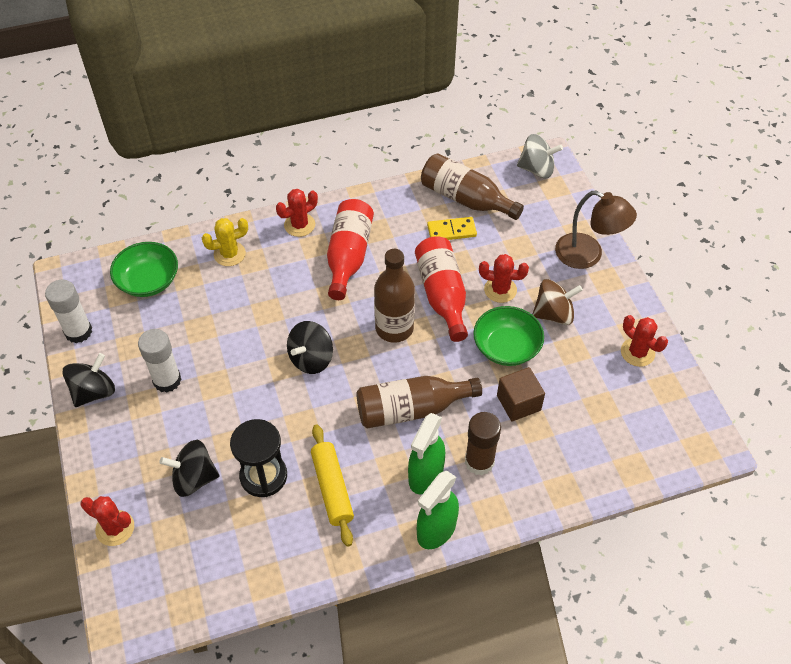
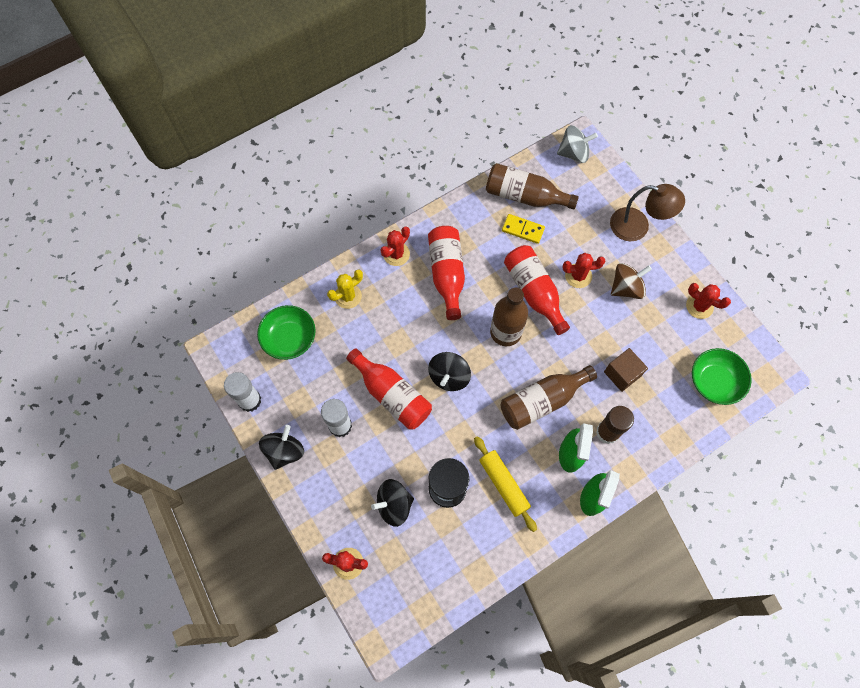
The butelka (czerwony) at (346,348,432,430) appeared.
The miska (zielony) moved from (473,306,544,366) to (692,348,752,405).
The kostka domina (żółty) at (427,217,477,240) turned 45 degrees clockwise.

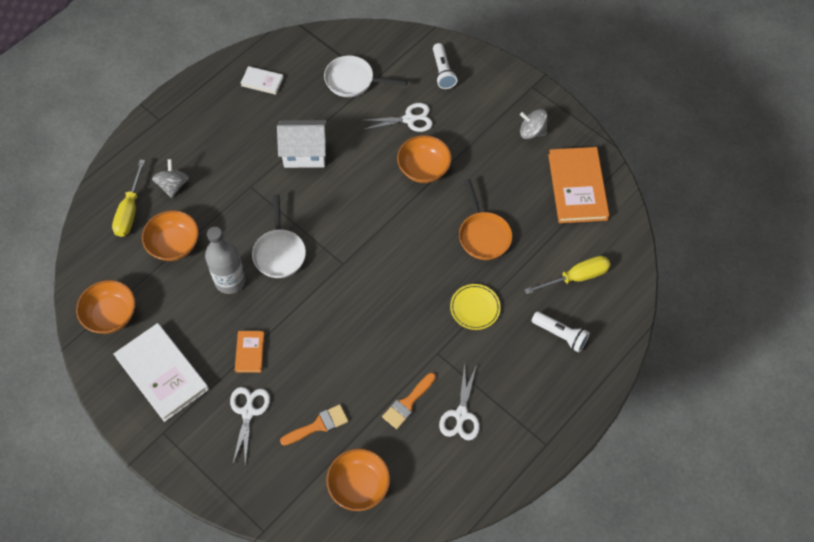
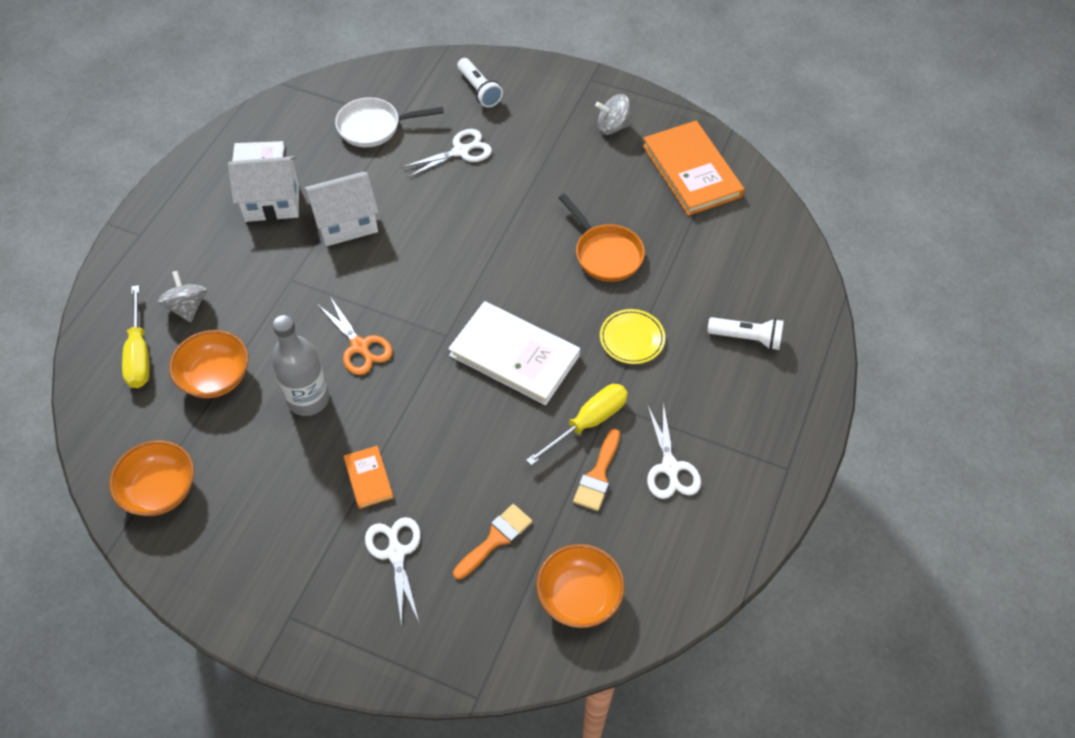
The miska (pomarańczowy) at (397,135,452,183) disappeared.
The domek (biały) at (228,156,299,222) appeared.
The książka (biały) moved from (114,323,209,422) to (448,301,580,405).
The śrubokręt (żółty) moved from (524,256,611,295) to (526,384,628,466).
The patelnia (biały) at (252,194,306,278) was replaced by the nożyczki (pomarańczowy) at (317,297,393,375).

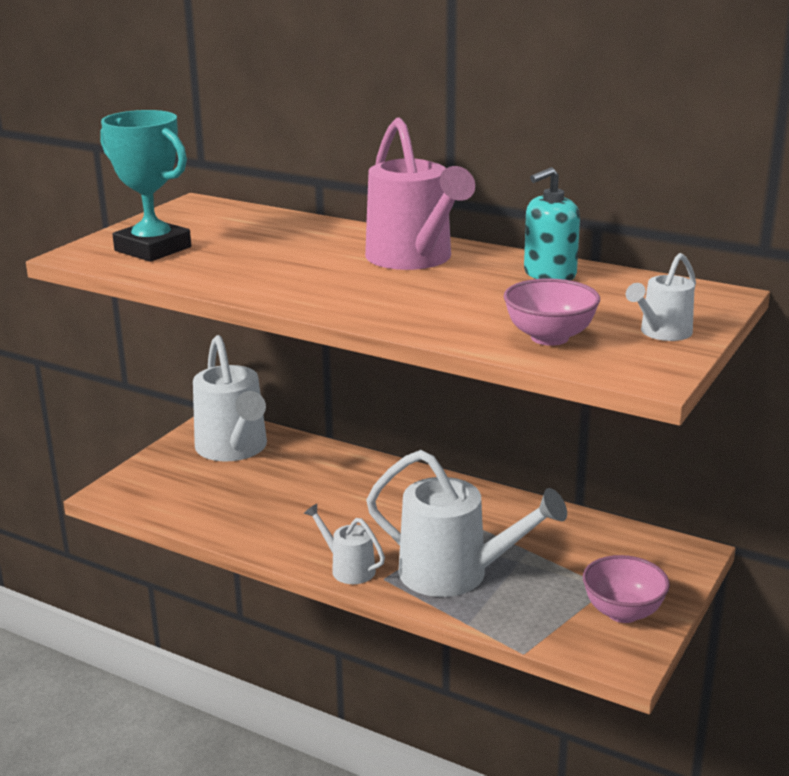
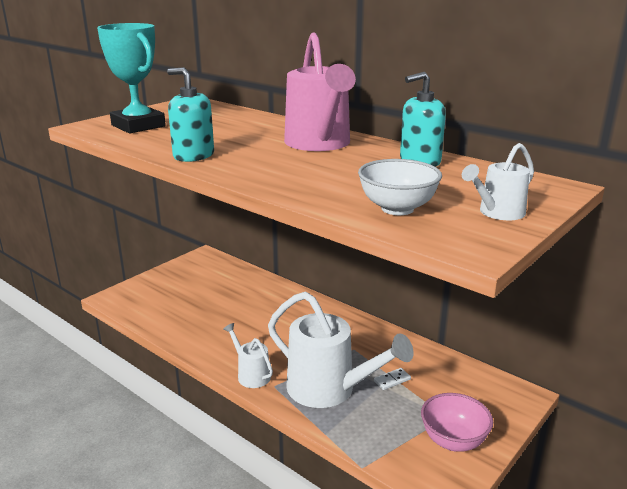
The konewka (biały) at (193,335,267,462) disappeared.
The dozownik mydła (turkusowy) at (167,67,214,162) appeared.
The kostka domina (biały) at (374,368,411,390) appeared.
The miska (różowy) at (504,278,600,346) became the miska (biały) at (358,159,442,215).

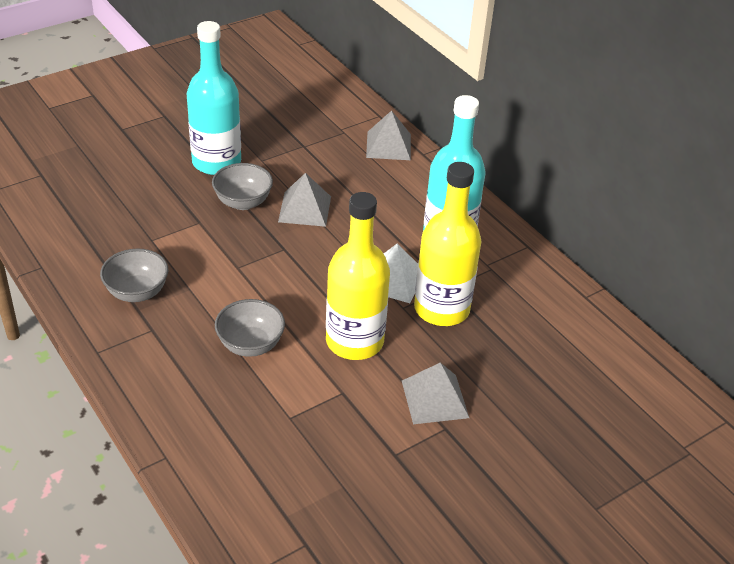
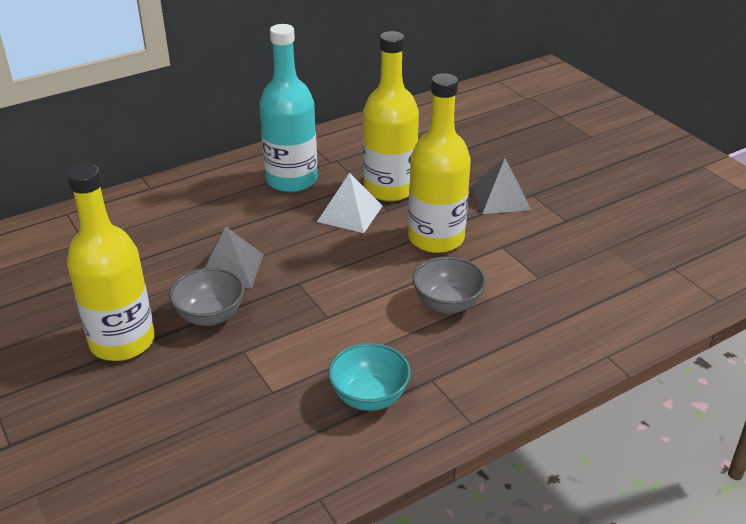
The piramida (szary) at (366,110,411,160) disappeared.
The miska (szary) at (100,249,168,302) became the miska (turkusowy) at (328,343,411,411).
The butelka (turkusowy) at (186,21,241,175) became the butelka (żółty) at (67,164,155,361).

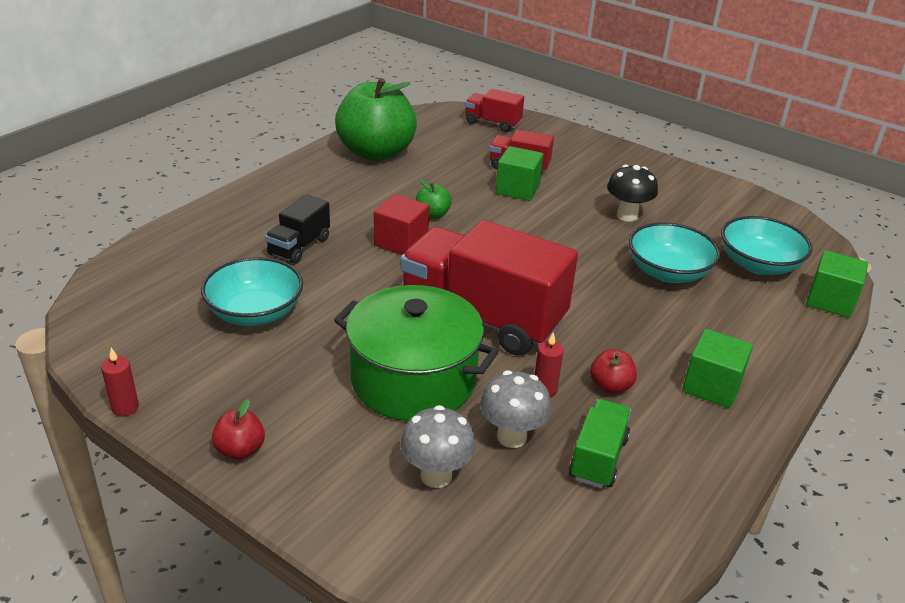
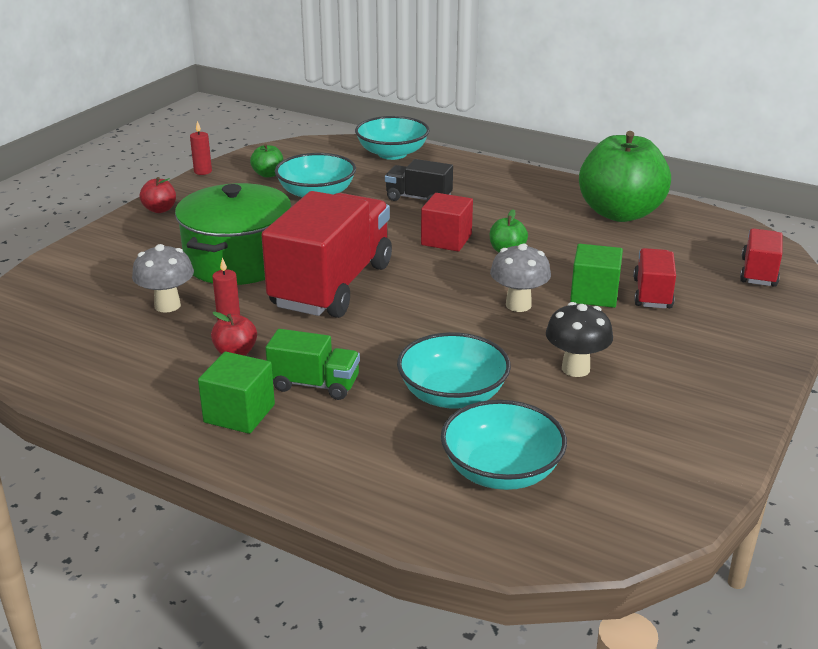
The sześcian (zielony) at (806,250,868,318) disappeared.
The jabłko (zielony) at (250,144,283,178) appeared.
The miska (turkusowy) at (355,116,430,160) appeared.
The grzyb (szary) moved from (400,405,476,488) to (490,244,551,312).
The ciężarówka (zielony) moved from (569,399,631,488) to (265,329,360,400).

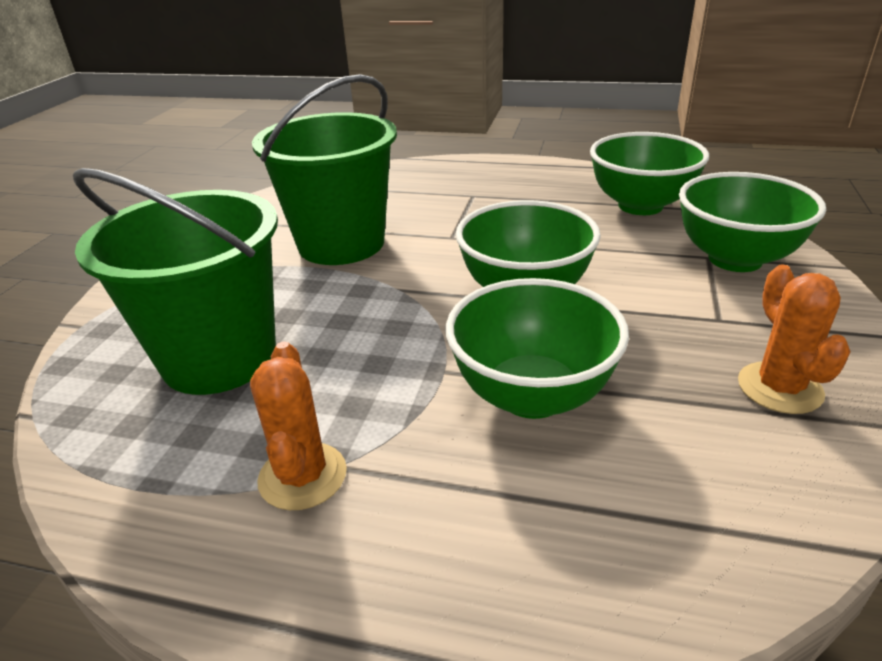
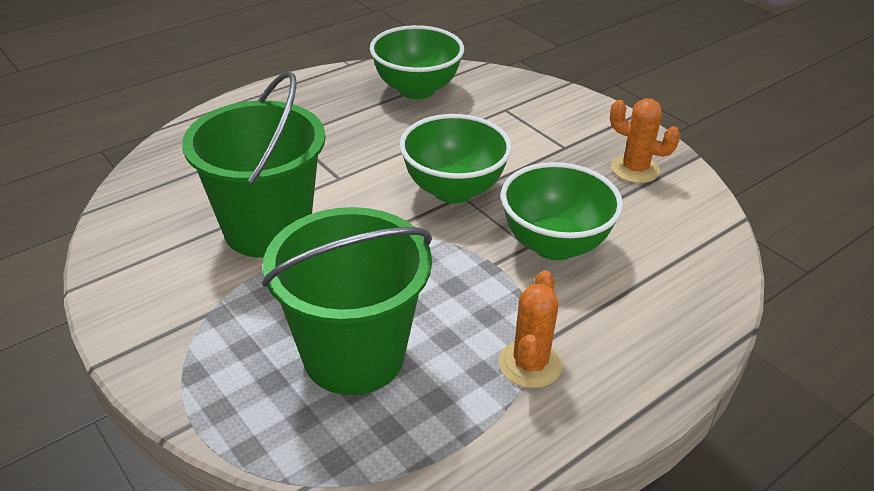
The miska (zielony) at (679,172,826,272) disappeared.
The kaktus (pomarańczowy) at (250,341,347,510) turned 75 degrees clockwise.

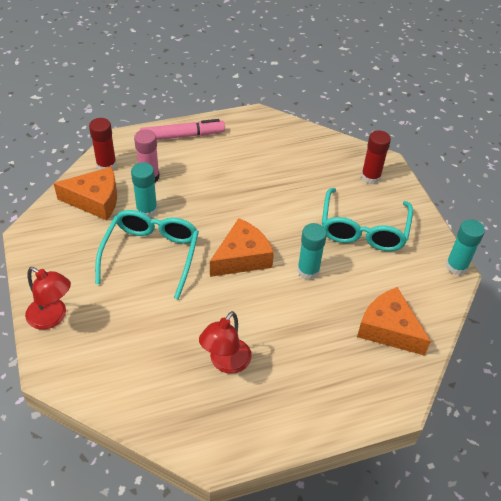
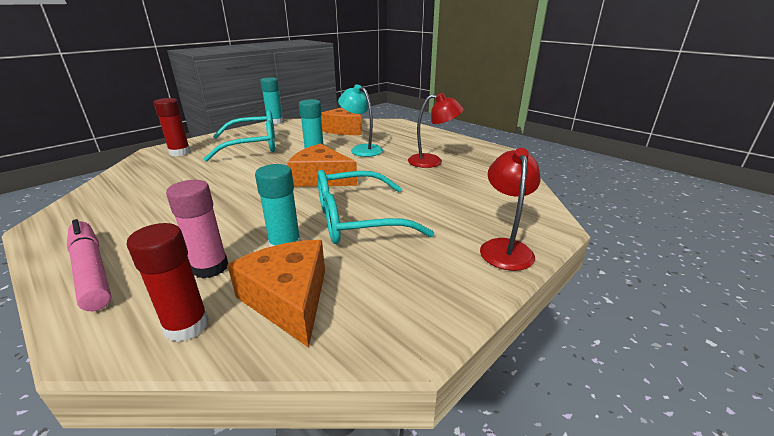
The lampka (turkusowy) at (338,85,383,157) appeared.

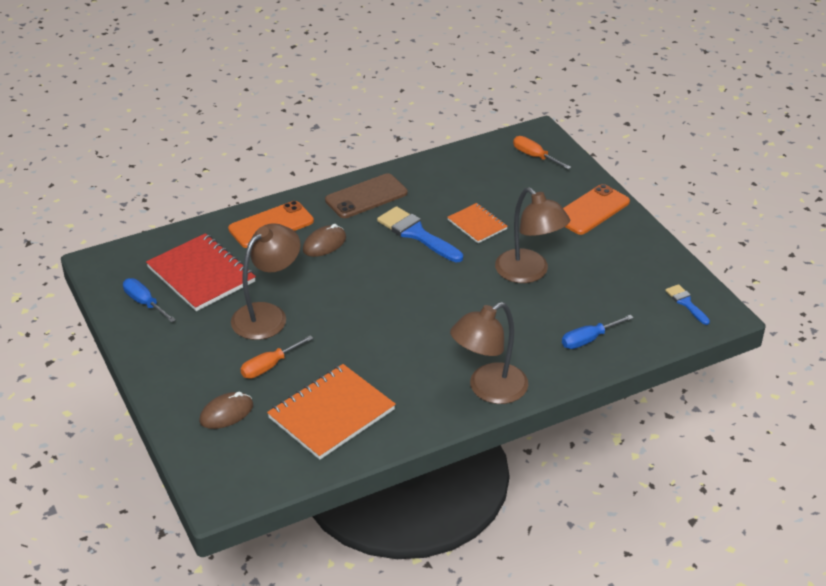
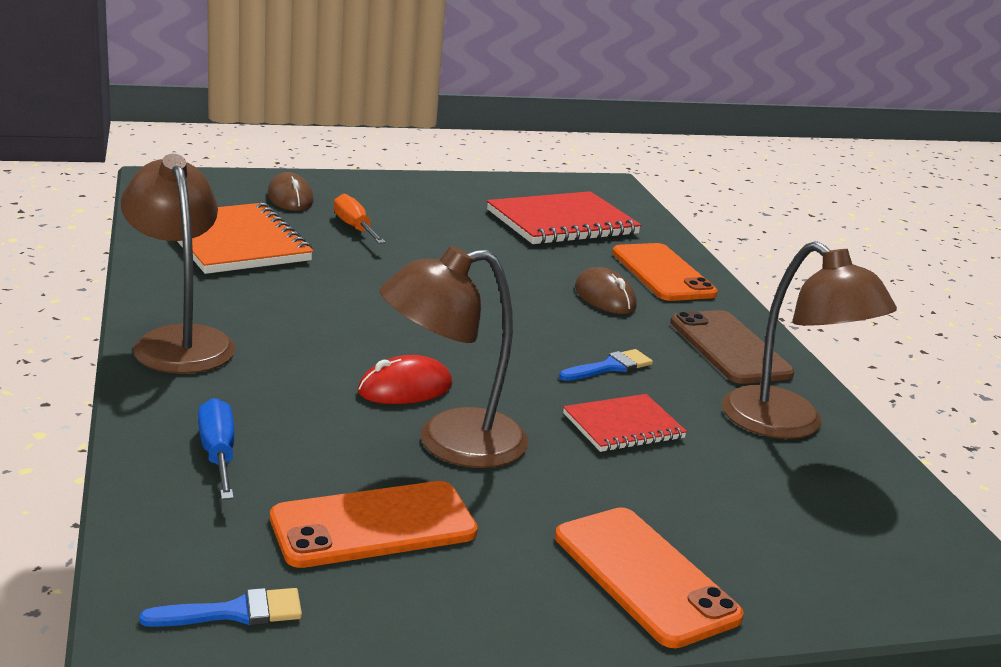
The śrubokręt (niebieski) at (123,278,176,322) disappeared.
The śrubokręt (pomarańczowy) at (513,136,571,169) disappeared.
The telefon (pomarańczowy) at (270,481,478,568) appeared.
The myszka (czerwony) at (358,355,452,404) appeared.
The lampka (brązowy) moved from (231,223,300,340) to (722,241,897,439).
The zeszyt (pomarańczowy) at (447,203,508,243) became the zeszyt (czerwony) at (563,394,687,452).
The pędzel (niebieski) at (377,206,463,262) changed to 0.55 times the size.

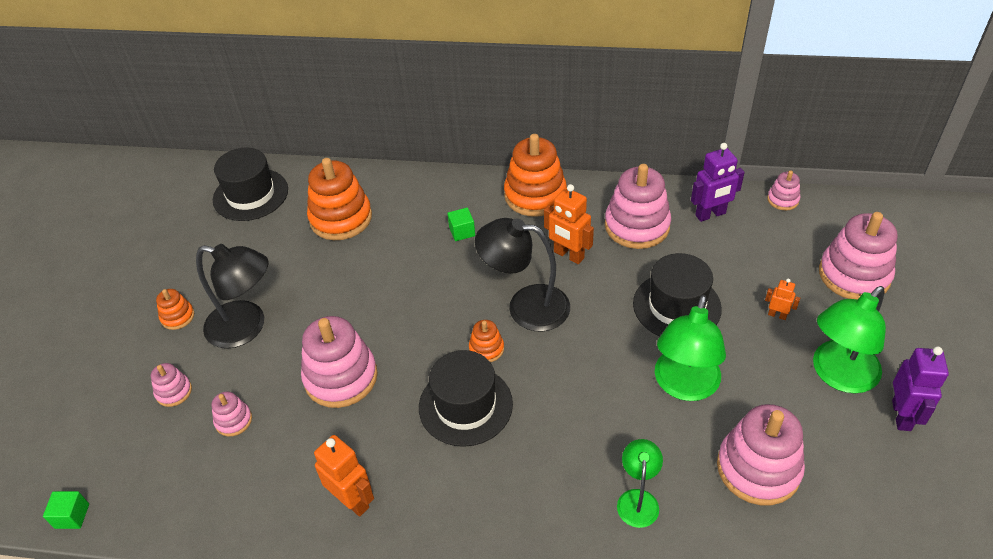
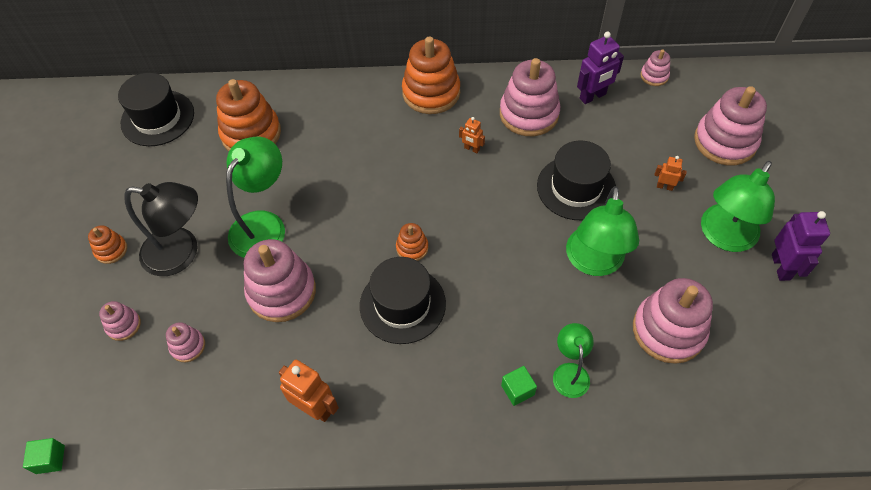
The lampka (czarny) at (475,218,570,331) disappeared.
The lampka (zielony) at (226,137,285,258) appeared.
The sześcian (zielony) moved from (447,207,475,241) to (501,366,537,406).
The robot (pomarańczowy) at (544,184,594,264) changed to 0.54 times the size.

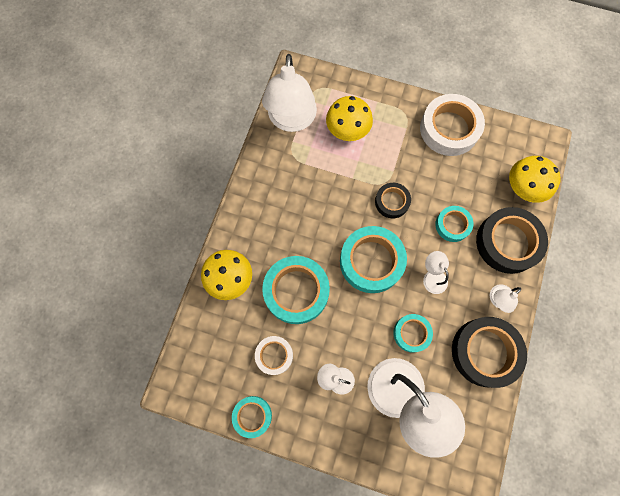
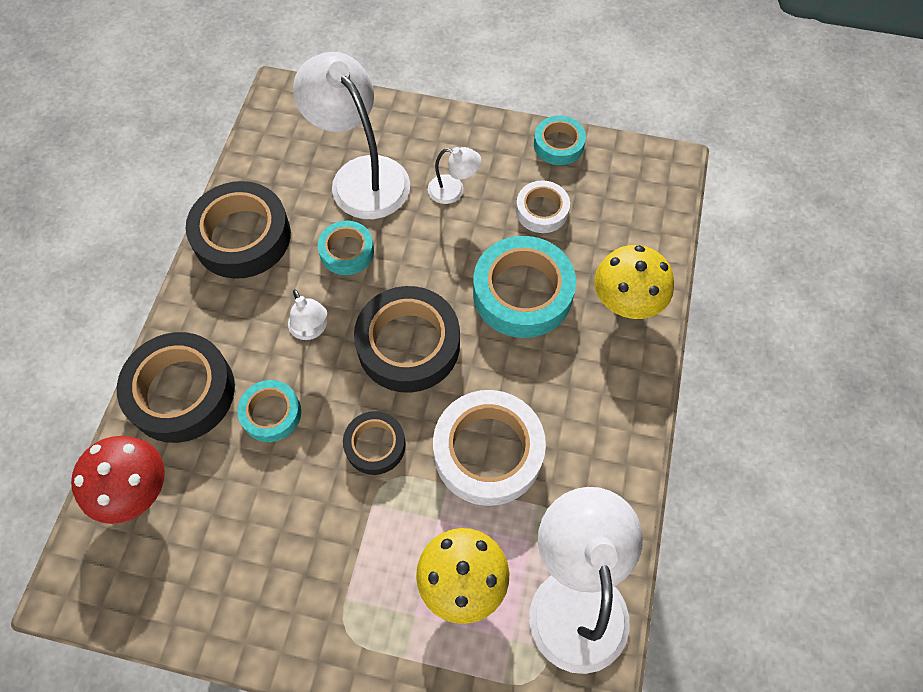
The lampka (biały) at (490,284,521,313) disappeared.
The taśma klejąca (biały) moved from (420,94,485,156) to (433,390,546,506).
The taśma klejąca (turkusowy) at (340,226,407,293) became the taśma klejąca (czarny) at (354,286,460,393).
The grzyb (żółty) at (509,156,561,203) became the grzyb (czerwony) at (71,436,165,524).

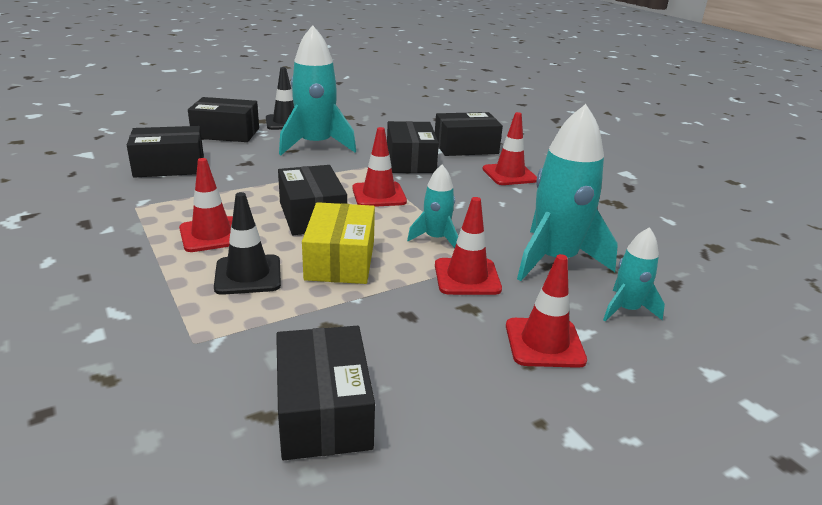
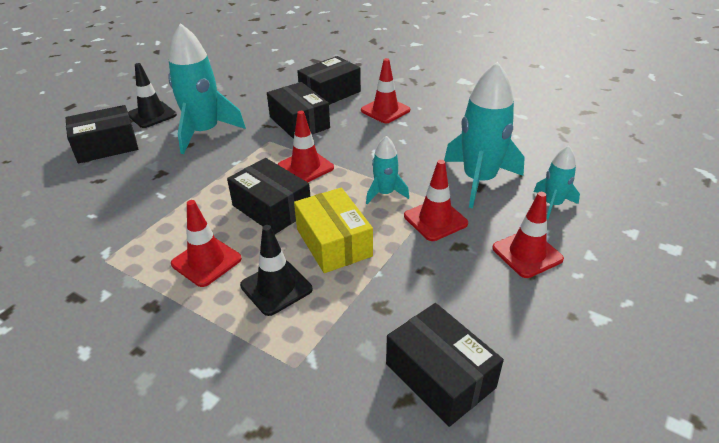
The pudełko (czarny) at (127,126,204,178) disappeared.

